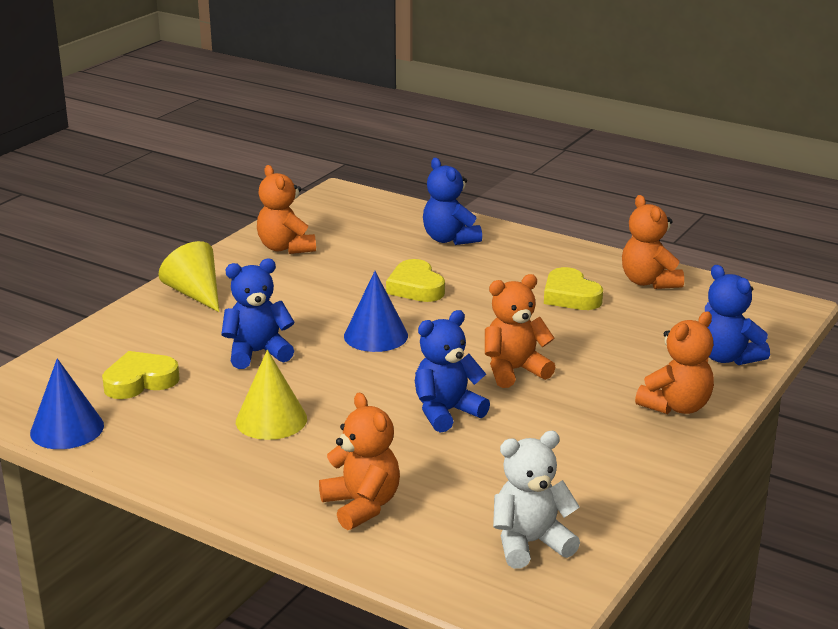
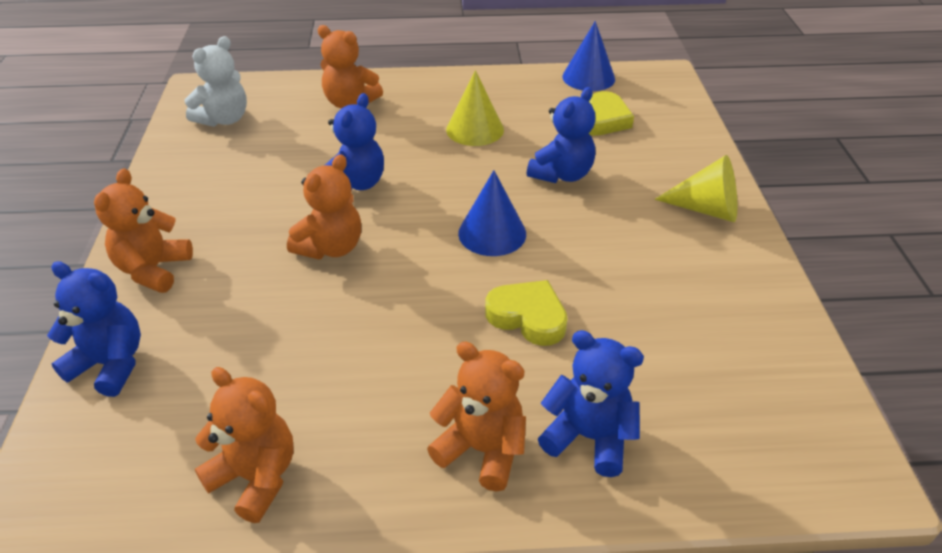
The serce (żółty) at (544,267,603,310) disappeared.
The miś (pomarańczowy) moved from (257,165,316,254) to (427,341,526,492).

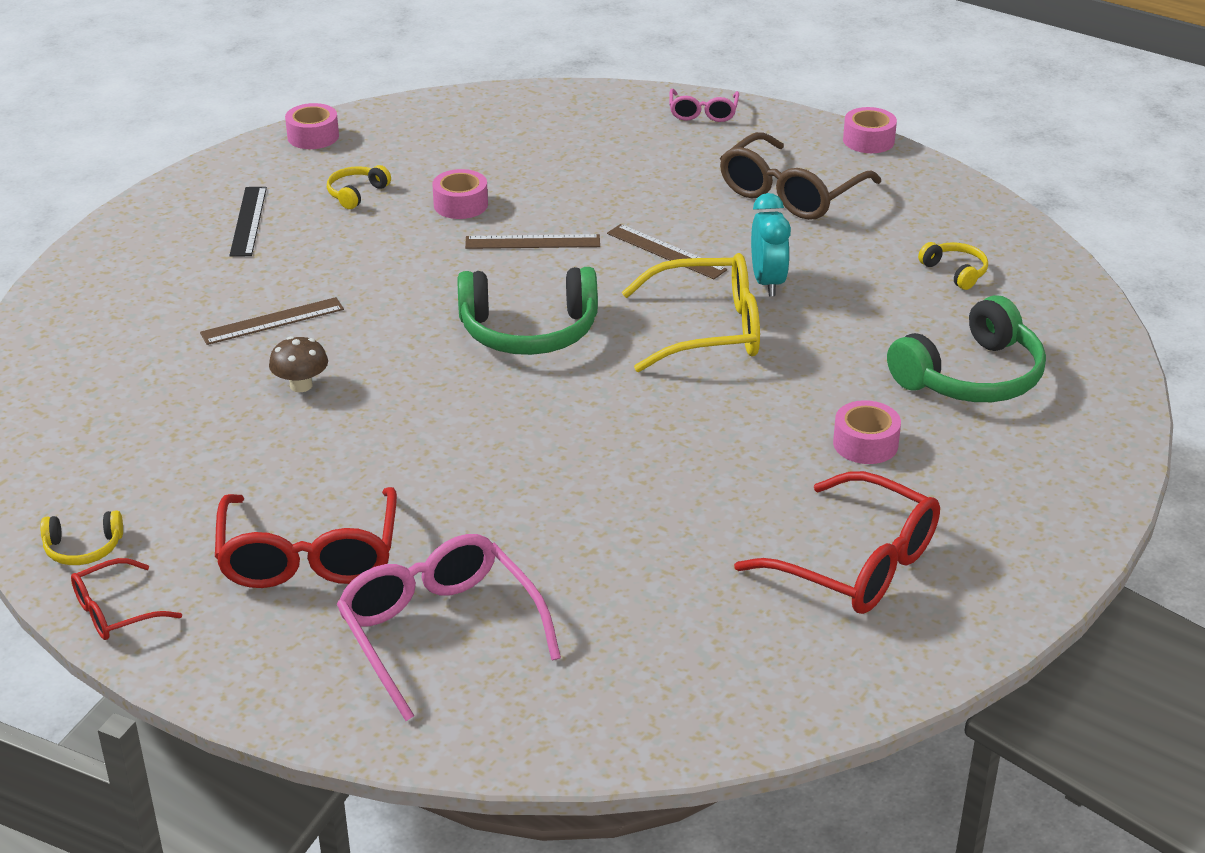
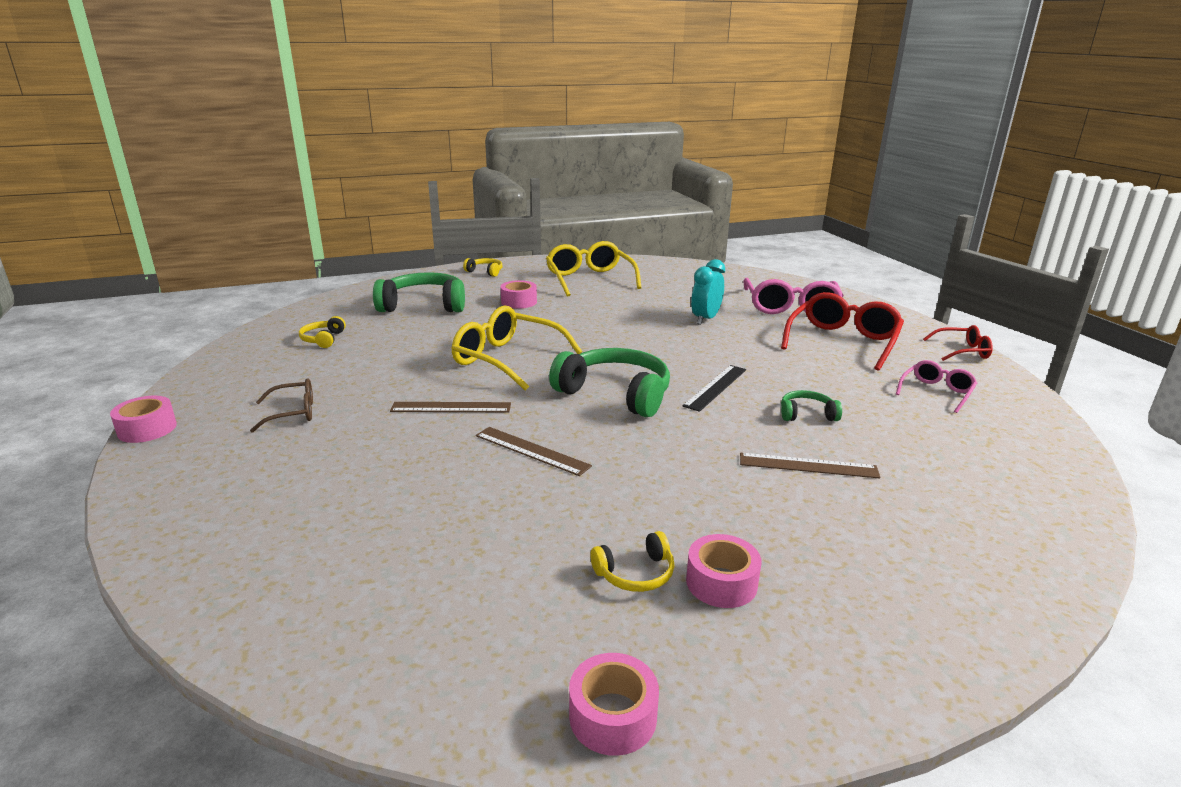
The słuchawki (żółty) moved from (40,510,123,565) to (463,258,503,277).
The linijka (czarny) moved from (229,187,267,257) to (683,365,746,412).
The taśma klejąca (różowy) moved from (432,169,488,219) to (686,534,761,608).
The okulary (różowy) moved from (669,89,739,122) to (896,360,977,413).
The budzik (turkusowy) moved from (751,193,791,297) to (691,259,725,325).
The grzyb (brązowy) at (269,336,328,392) was replaced by the słuchawki (zielony) at (781,390,842,421).
The okulary (czerwony) at (734,471,940,614) became the okulary (żółty) at (546,241,642,297).
The linijka (brązowy) at (607,224,727,279) turned 75 degrees counterclockwise.
The okulary (brązowy) at (720,132,881,220) changed to 0.54 times the size.

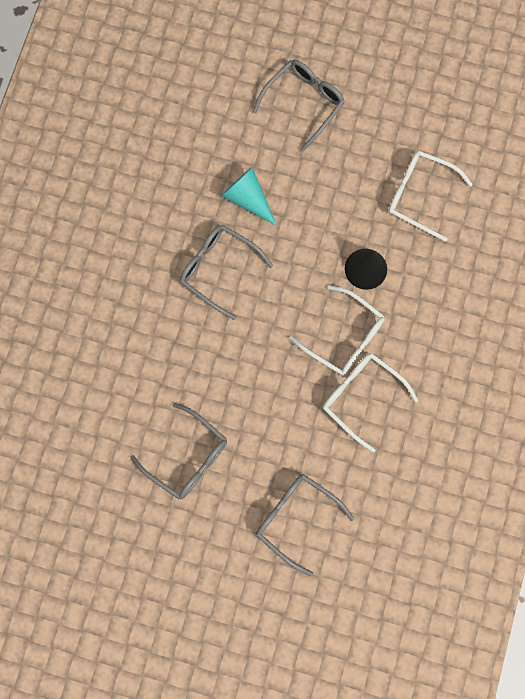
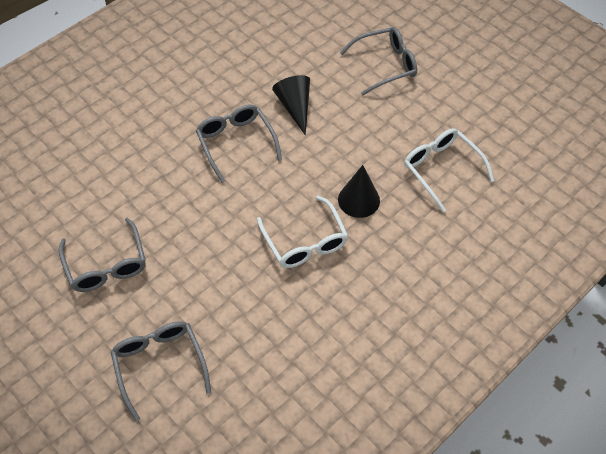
The okulary (biały) at (323,353,418,452) disappeared.
The stożek (turkusowy) at (221,167,277,226) became the stożek (czarny) at (272,75,310,135).

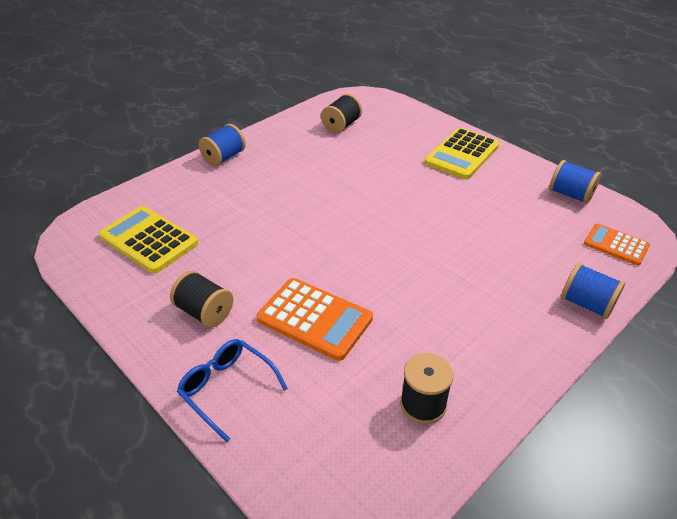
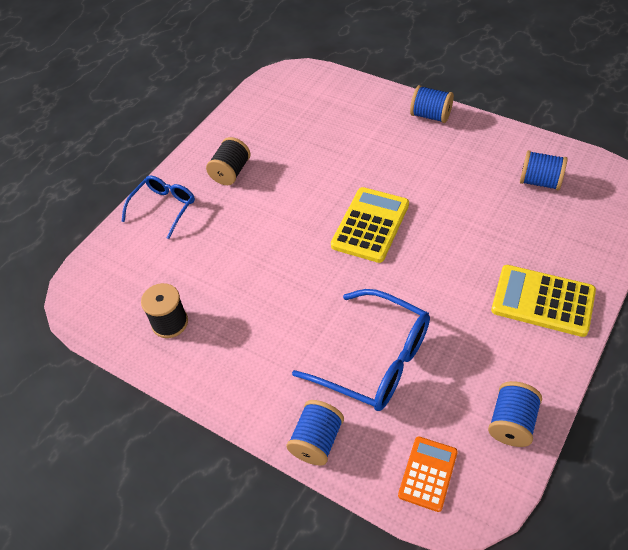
The kalkulator (pomarańczowy) at (257,278,373,361) disappeared.
The okulary (niebieski) at (292,289,430,411) appeared.
The kalkulator (żółty) moved from (99,206,198,273) to (331,187,409,263).
The szpulka (czarny) at (321,94,362,134) became the szpulka (niebieski) at (520,150,568,190).

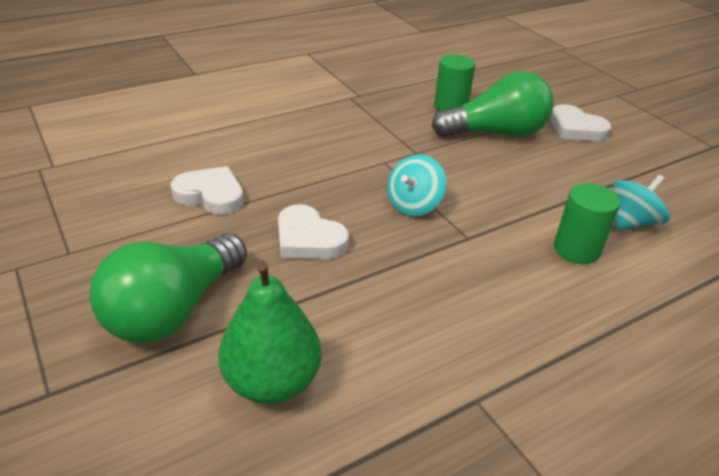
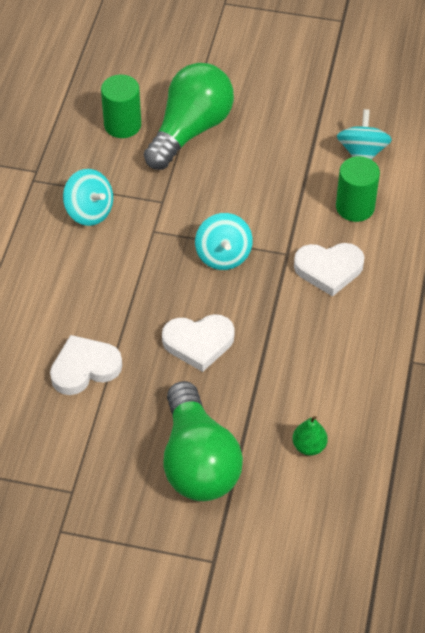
The bączek (turkusowy) at (63,169,113,226) appeared.
The serce (biały) moved from (550,104,611,141) to (294,243,364,297).
The gruszka (zielony) at (218,260,322,404) changed to 0.48 times the size.

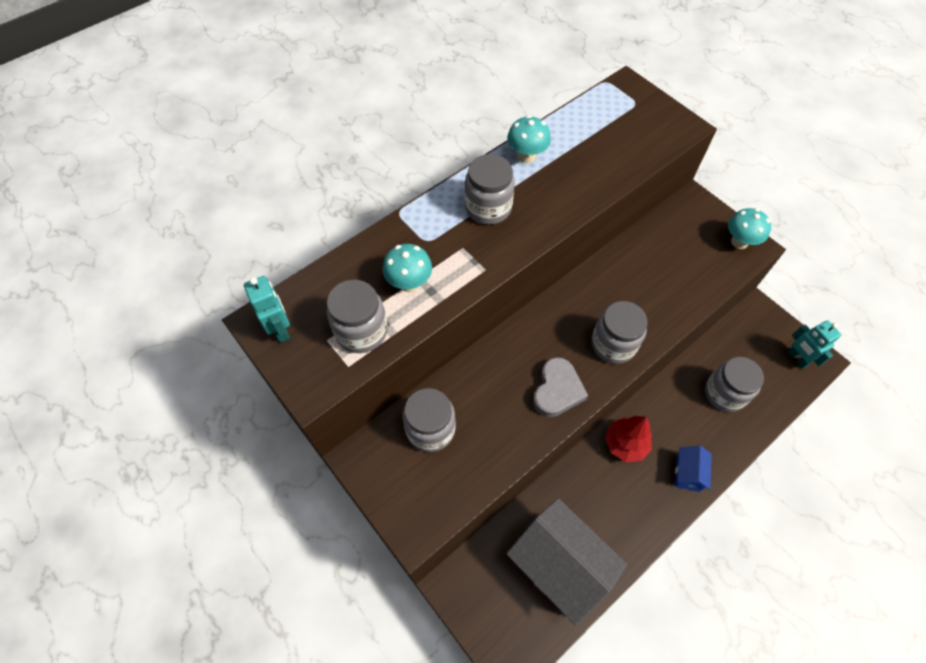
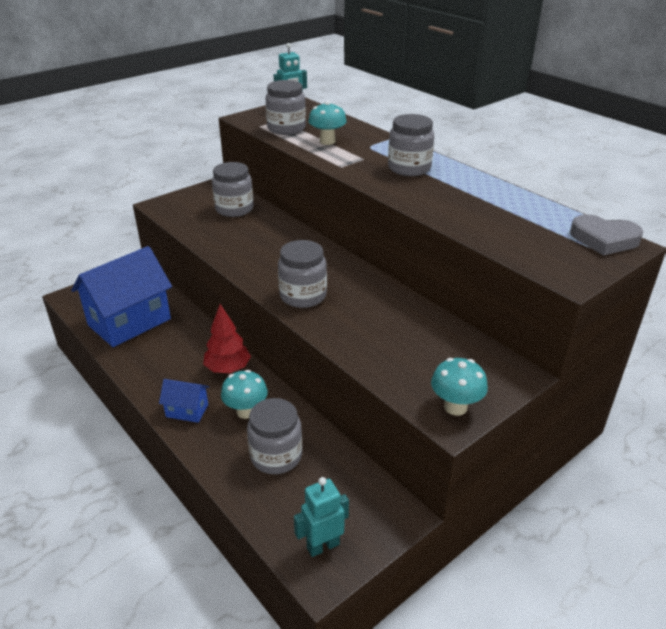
The grzyb (turkusowy) moved from (507,115,551,163) to (221,370,268,419).
The serce (szary) moved from (533,357,588,417) to (570,214,643,256).
The domek (szary) at (506,498,627,626) became the domek (niebieski) at (71,246,172,347).

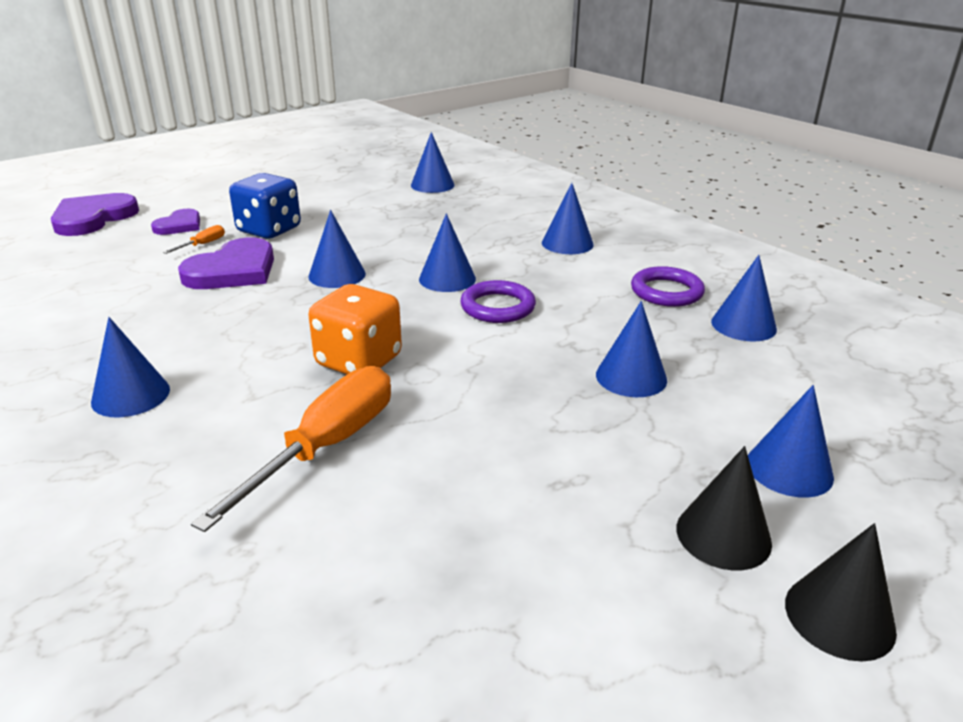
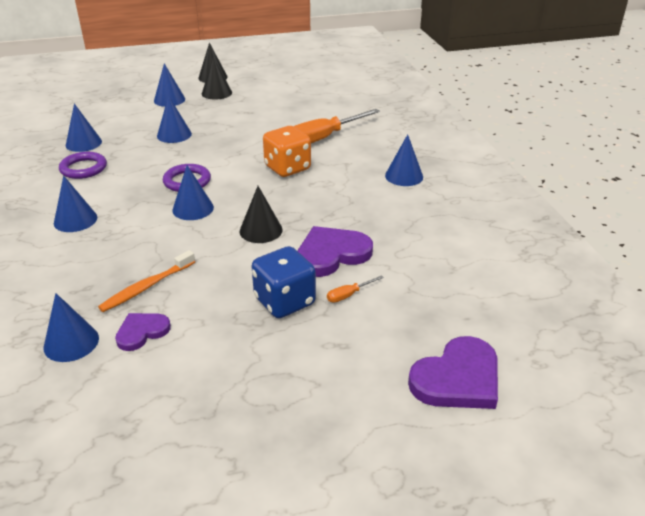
The szczoteczka do zębów (pomarańczowy) at (98,250,195,312) appeared.
The serce (fioletowy) moved from (151,209,200,235) to (115,313,171,351).
The stożek (niebieski) at (308,210,366,288) became the stożek (czarny) at (239,186,283,243).

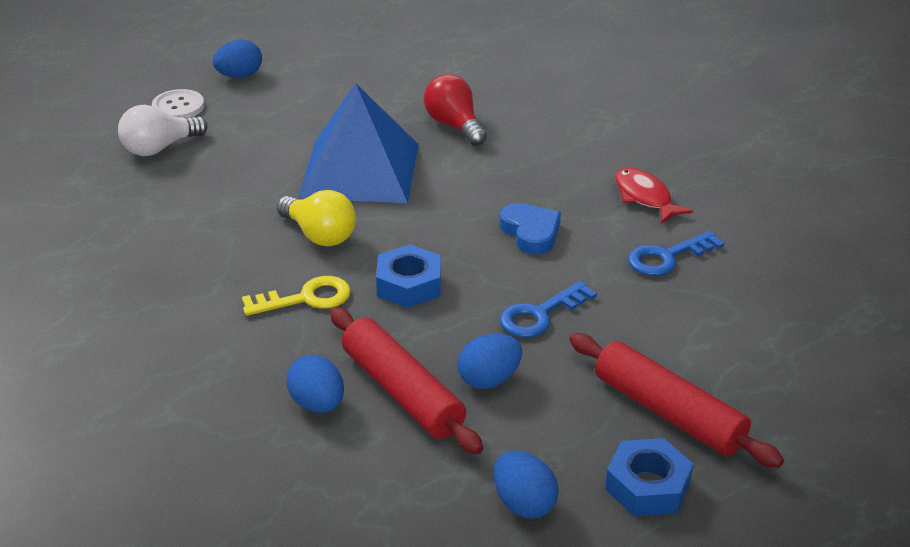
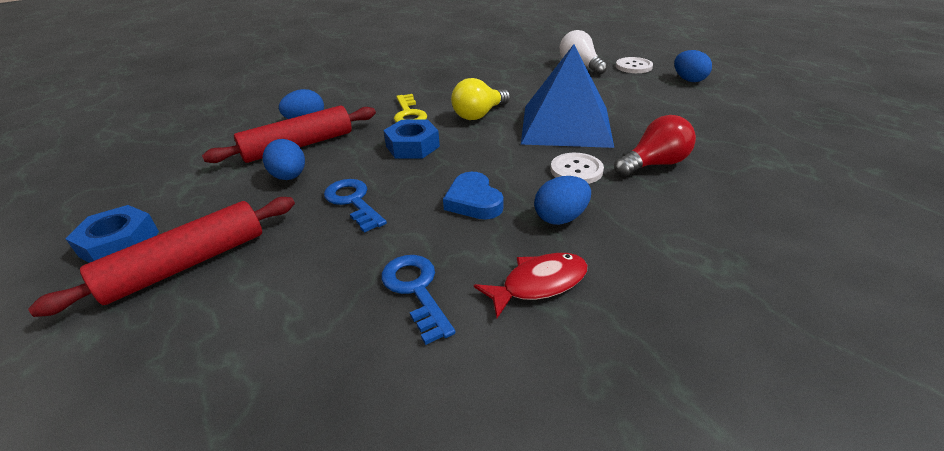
The guzik (biały) at (551,153,604,184) appeared.
The jajko (niebieski) moved from (493,451,559,519) to (534,176,591,225).
The serce (niebieski) at (500,203,561,254) turned 90 degrees clockwise.

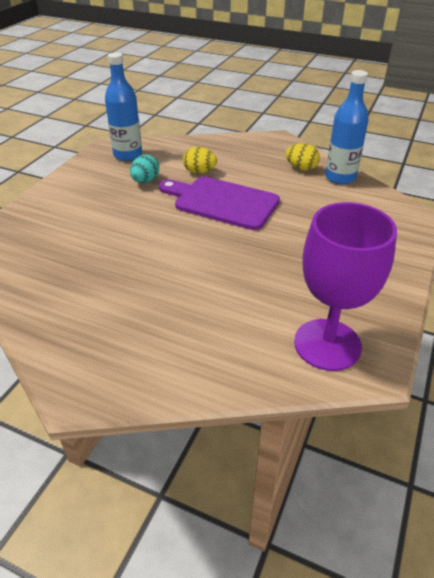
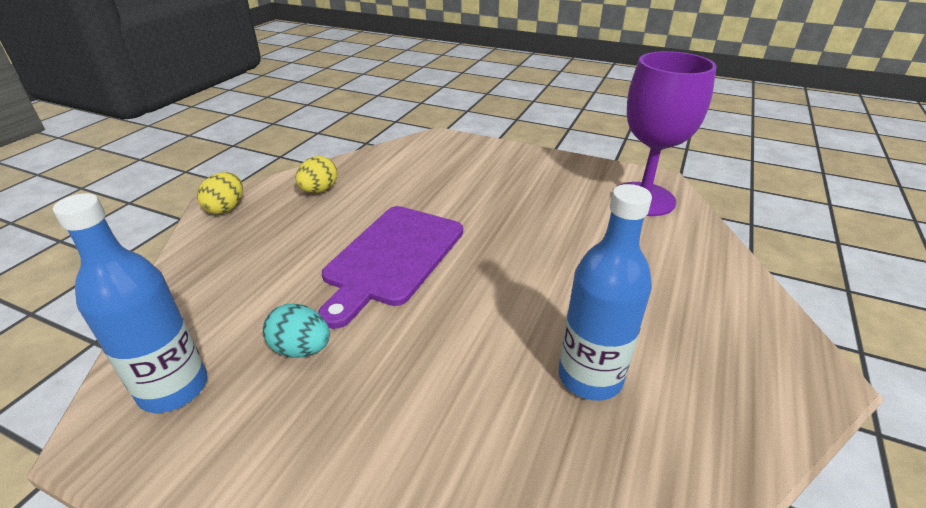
The jajko (żółty) moved from (183,147,217,174) to (197,172,243,214).
The butelka (niebieski) moved from (325,70,369,184) to (558,184,652,401).

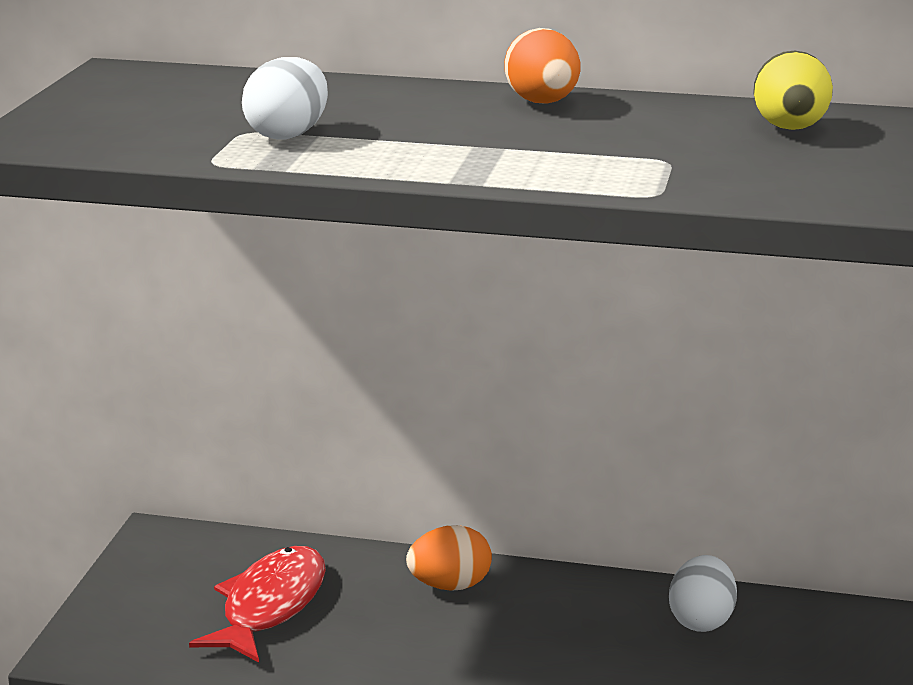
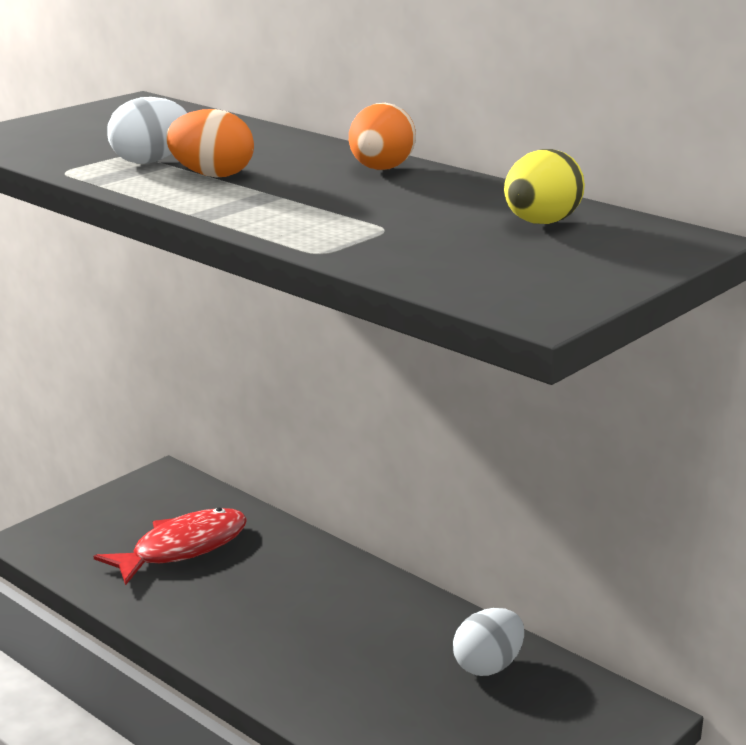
The jajko (pomarańczowy) moved from (406,525,492,591) to (166,109,254,177).

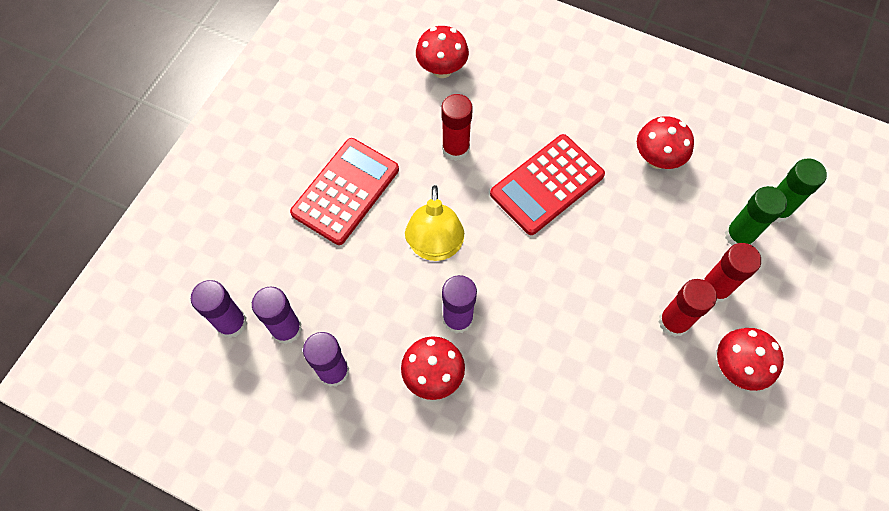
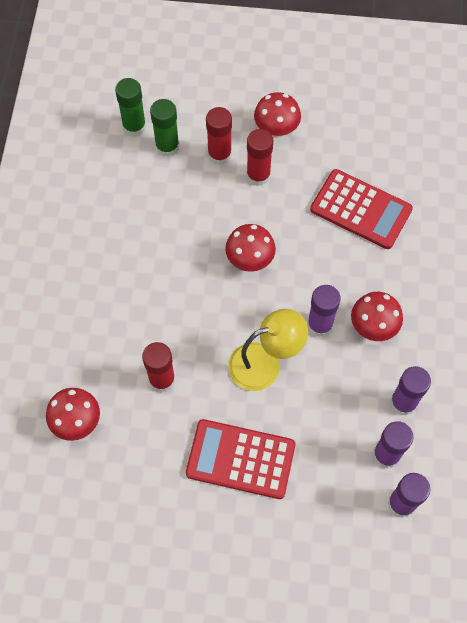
The kalkulator (czerwony) moved from (490,134,605,235) to (310,169,413,249).
The grzyb (czerwony) moved from (637,116,694,169) to (225,224,276,272).

